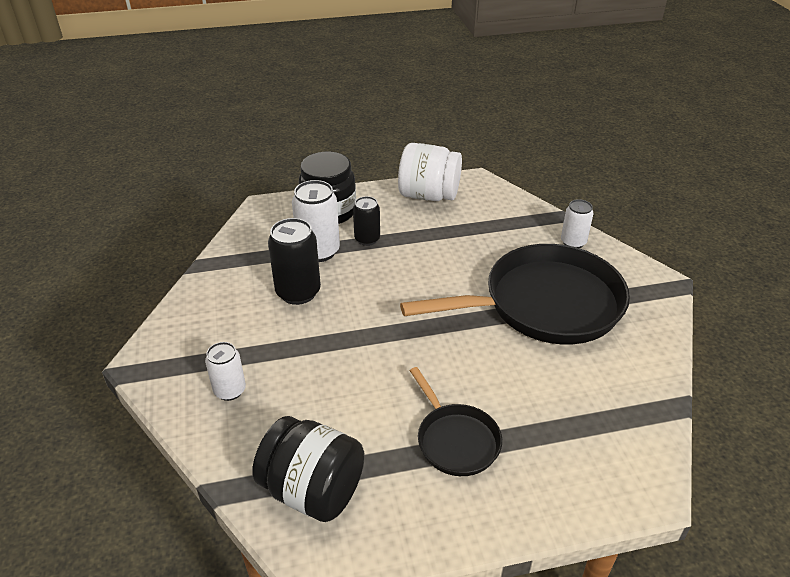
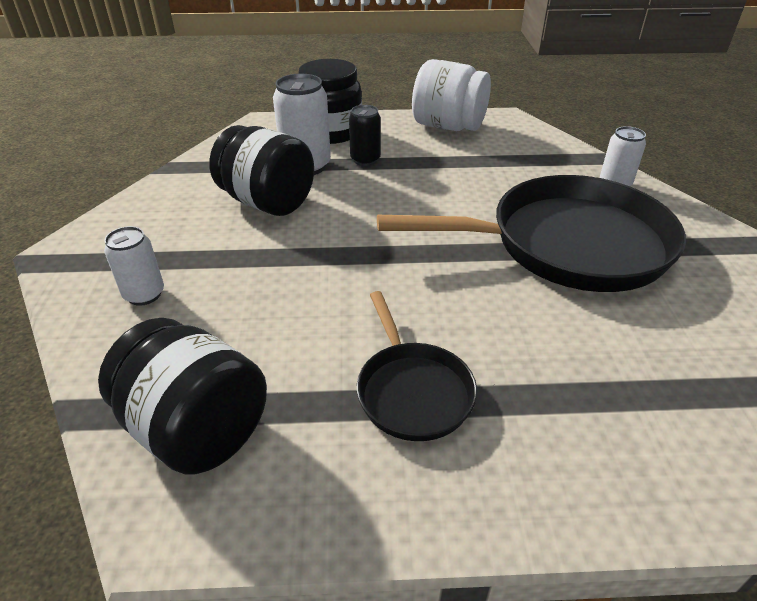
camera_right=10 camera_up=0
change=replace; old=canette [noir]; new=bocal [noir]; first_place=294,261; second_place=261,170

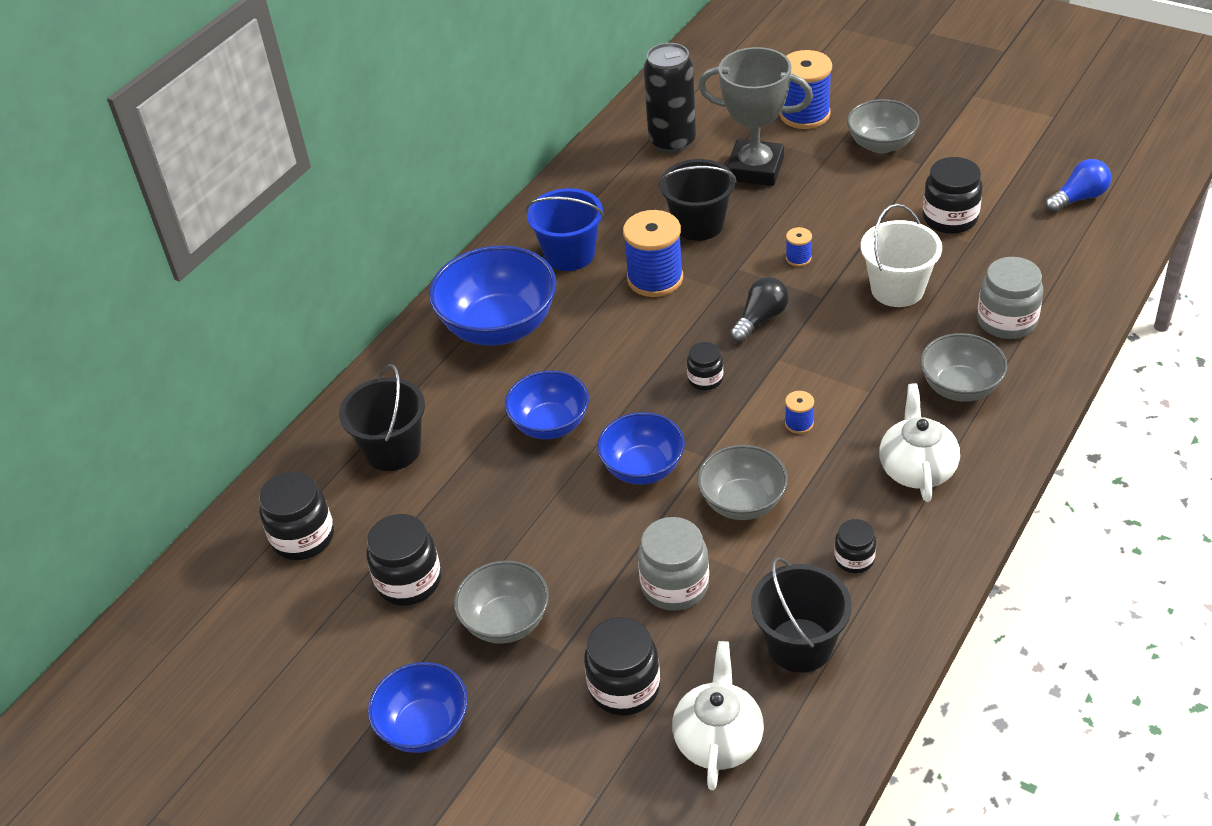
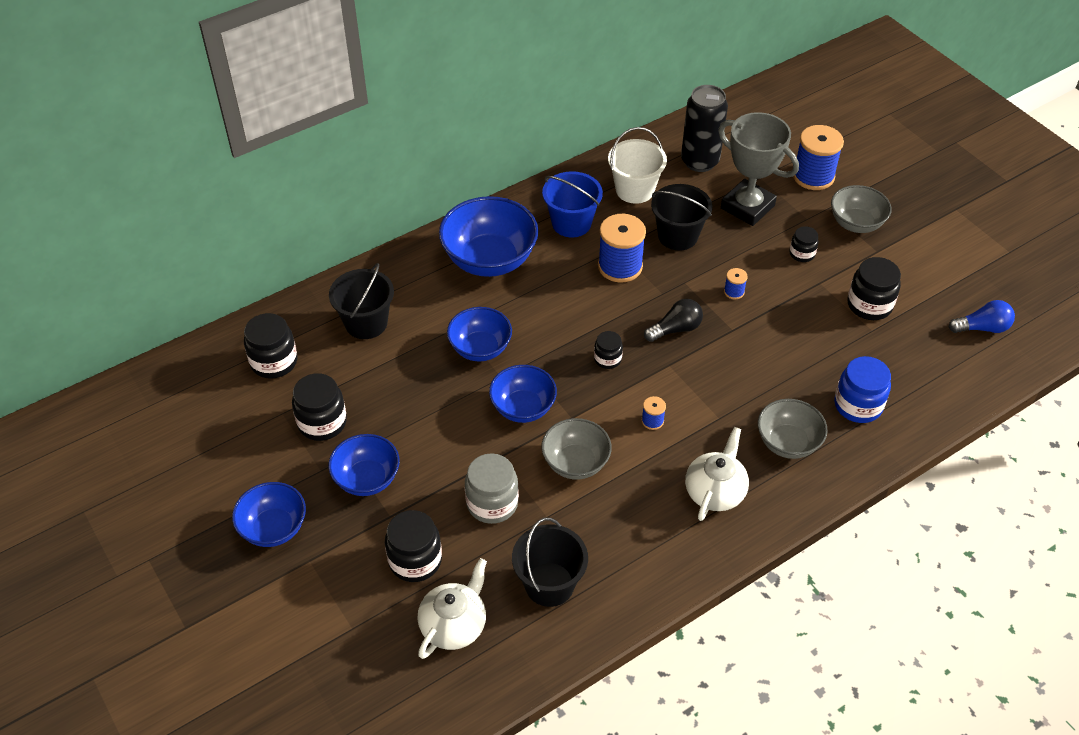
camera_right=20 camera_up=5
change=move; old=bocal [noir]; first_place=855,546; second_place=804,244
change=move; old=seau [blanc]; first_place=901,255; second_place=637,165
change=recolor; old=bol [gris]; new=bol [bleu]; first_place=501,602; second_place=364,465
change=recolor; old=bocal [gris]; new=bocal [bleu]; first_place=1010,298; second_place=862,389

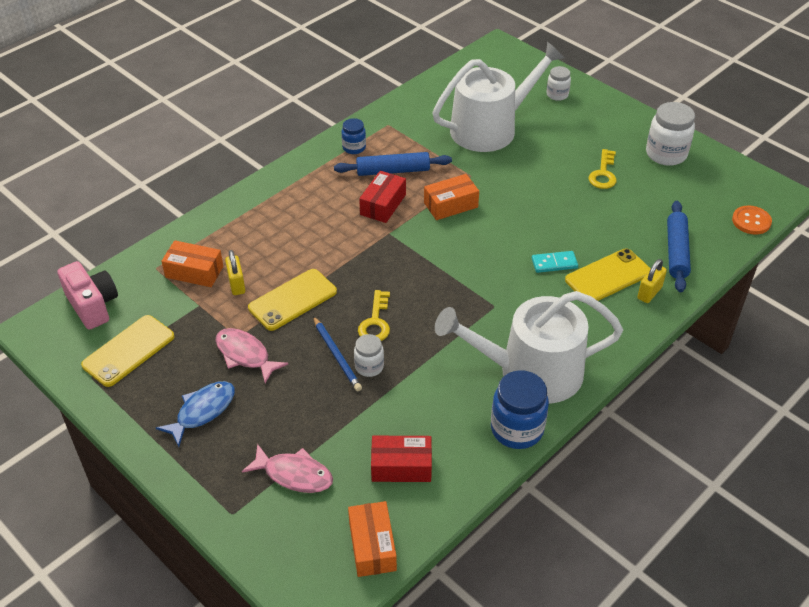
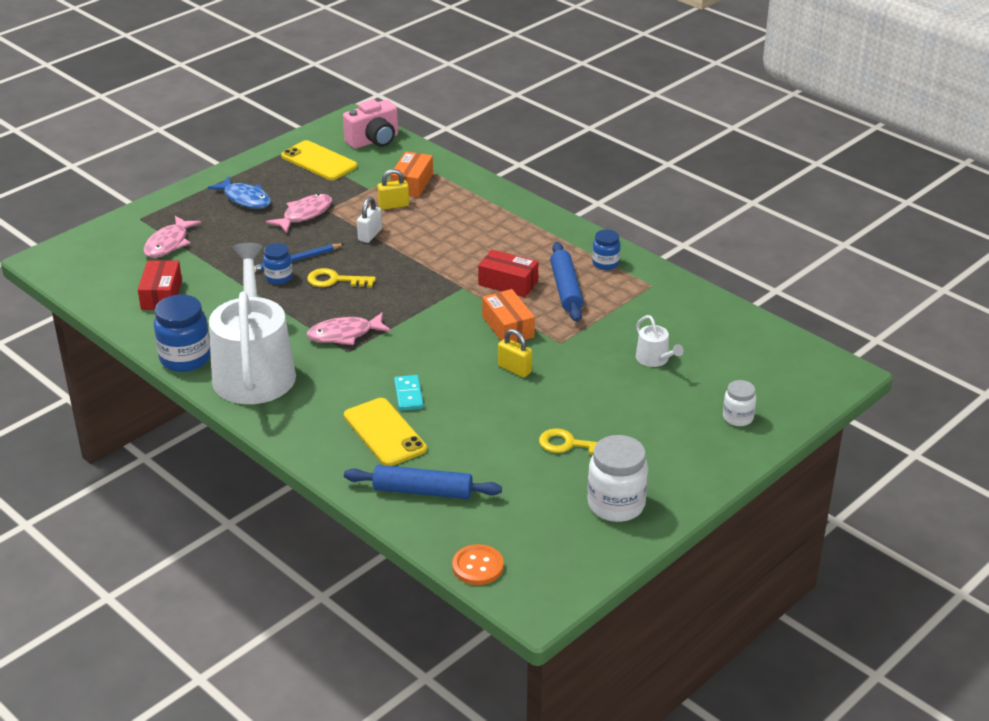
camera_right=90 camera_up=-10
change=delete; old=boîte [orange]; first_place=372,539
change=insert; new=poisson [rose]; second_place=349,328
change=move; old=cadenas [jaune]; first_place=652,281; second_place=515,353
change=replace; old=téléphone [jaune]; new=cadenas [blanc]; first_place=292,300; second_place=369,220
change=recolor; old=bocal [blanc]; new=bocal [bleu]; first_place=369,355; second_place=278,263
change=resize; old=arrosoir [blanc]; first_place=498,97; second_place=660,341; factor=0.4

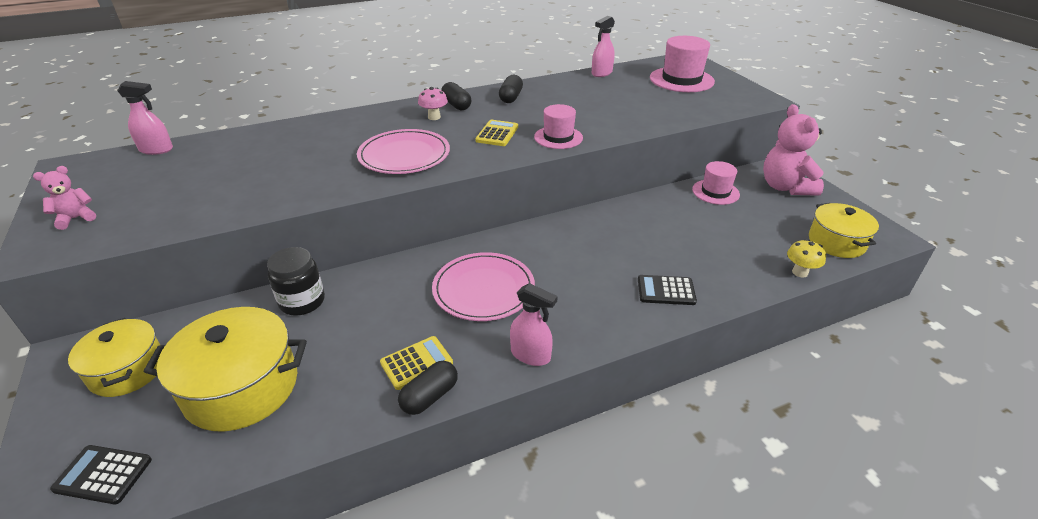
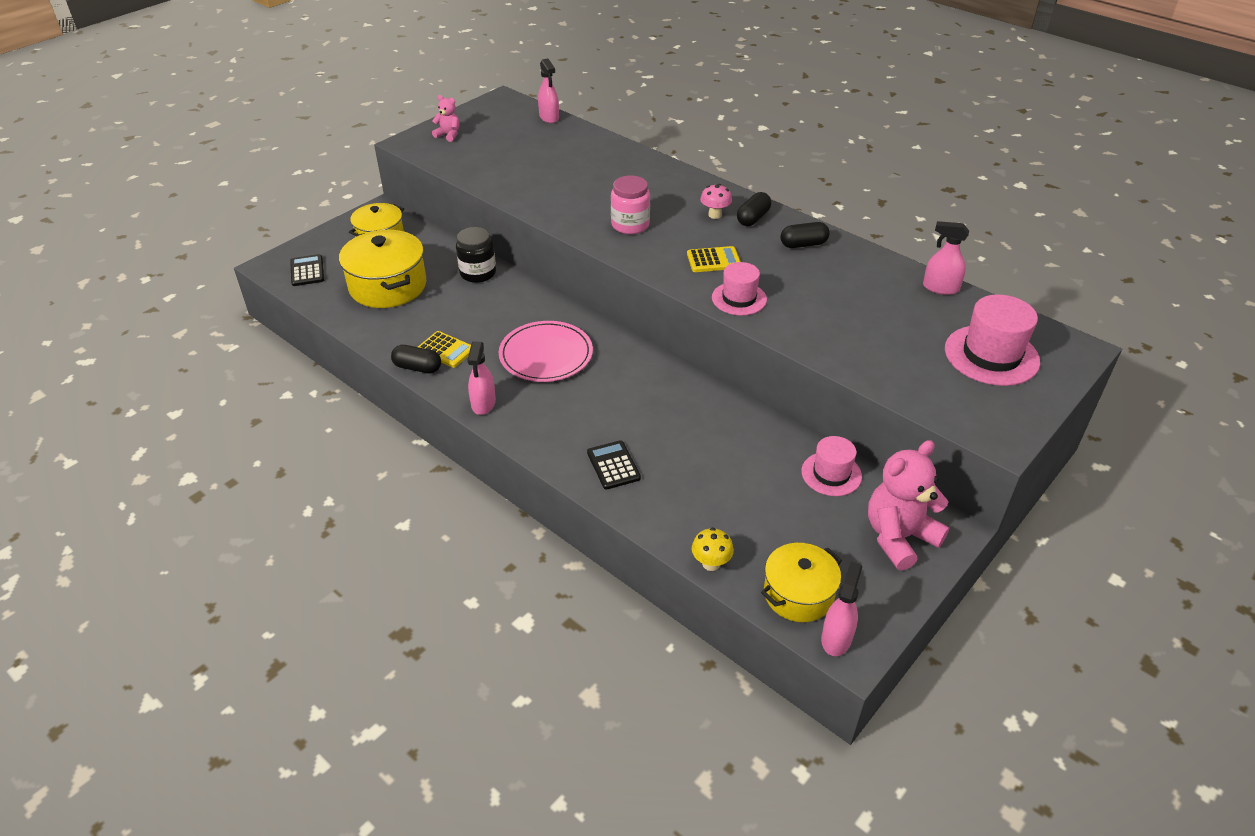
camera_right=65 camera_up=5
change=insert; new=vaporisateur [rose]; second_place=841,608
change=replace; old=assiette [rose]; new=bocal [rose]; first_place=403,151; second_place=630,205

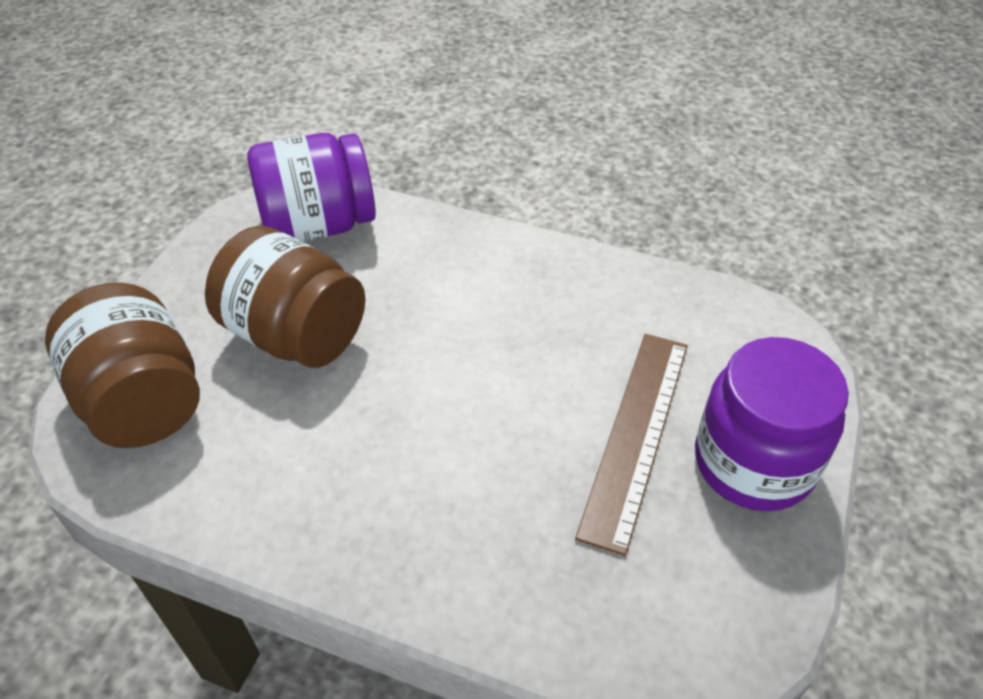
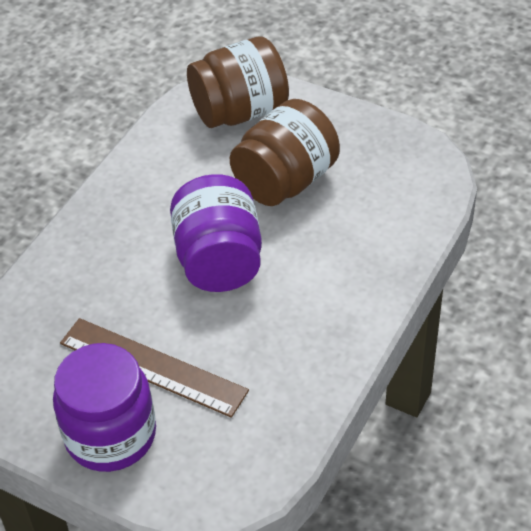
camera_right=100 camera_up=0
change=move; old=bocal [violet]; first_place=311,187; second_place=216,233

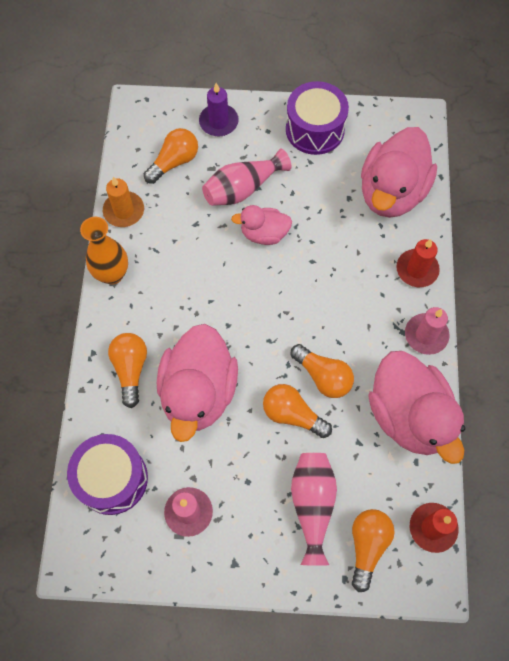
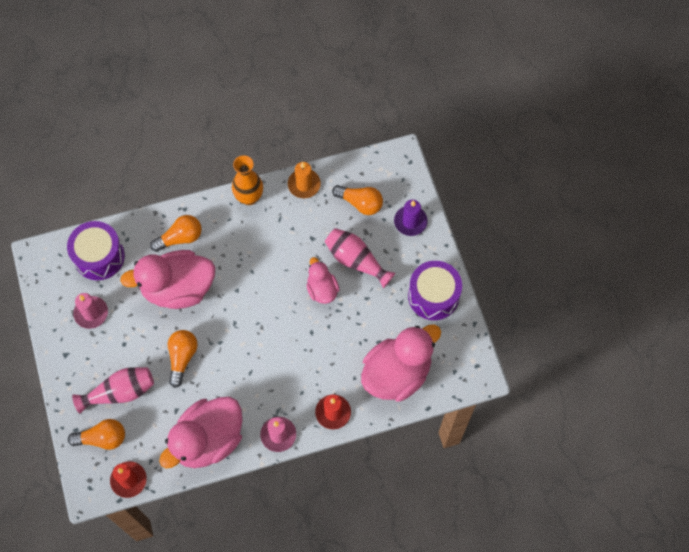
camera_right=70 camera_up=0
change=delete; old=ampoule [orange]; first_place=322,371
change=rotate; old=canard [rose]; first_place=399,172; second_place=401,363; degrees=135

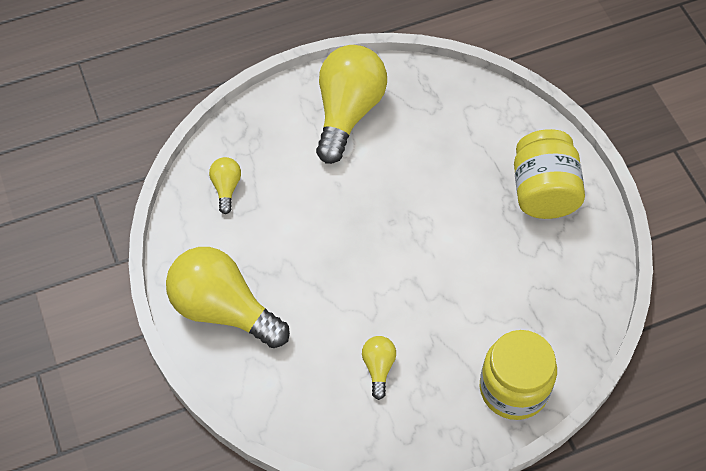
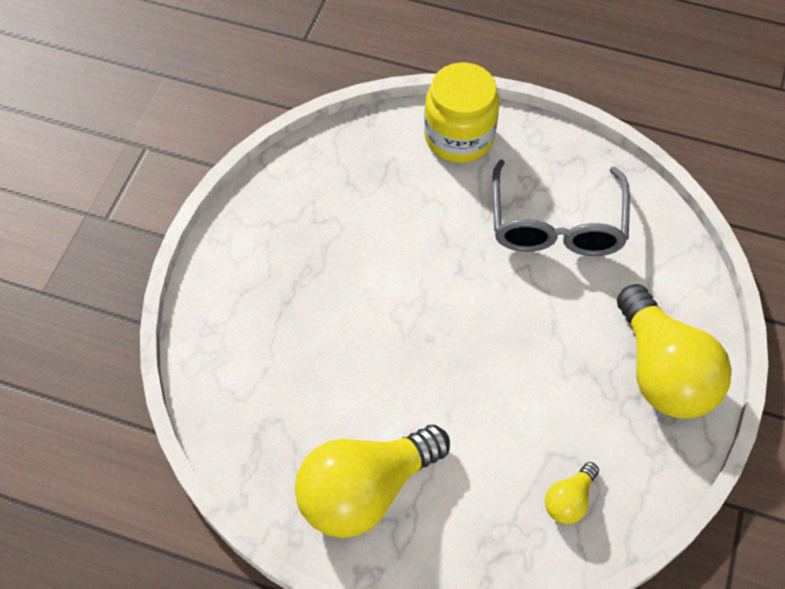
camera_right=-140 camera_up=0
change=delete; old=bocal [jaune]; first_place=549,174
change=replace; old=ampoule [jaune]; new=lunettes [gris]; first_place=379,368; second_place=561,208

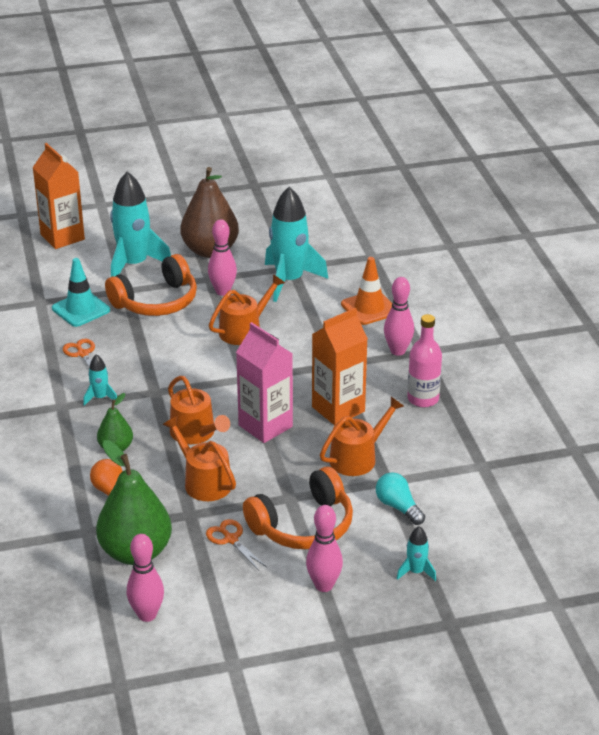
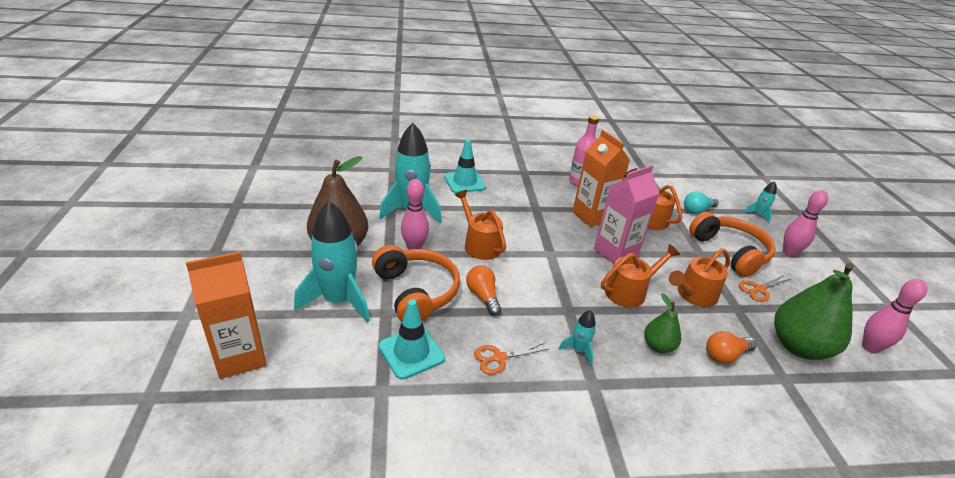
camera_right=-85 camera_up=0
change=delete; old=quille [rose]; first_place=399,316
change=insert; new=ampoule [orange]; second_place=483,290
change=recolor; old=cône de chantier [orange]; new=cône de chantier [turquoise]; first_place=366,291; second_place=465,166

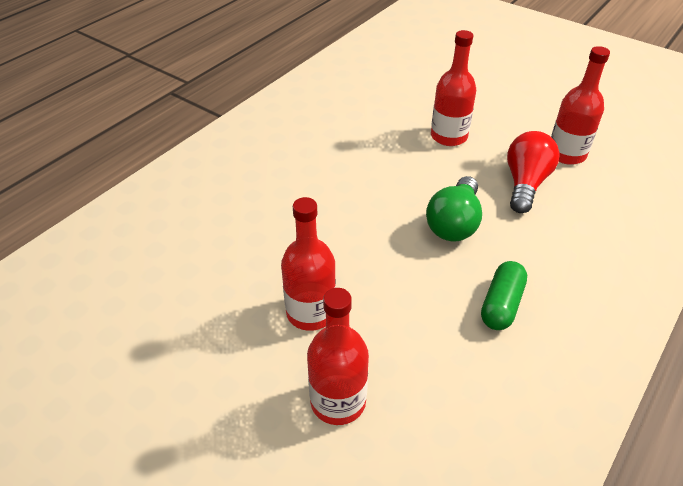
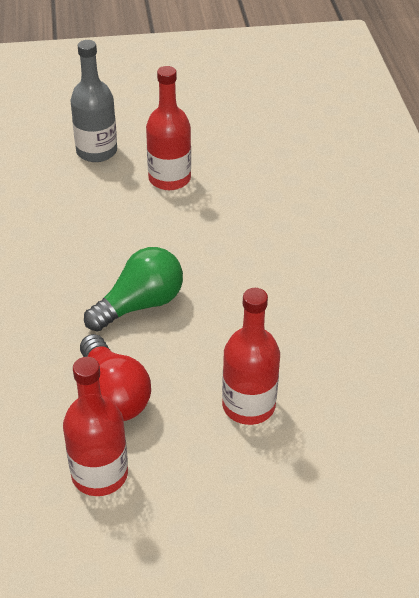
camera_right=135 camera_up=0
change=delete; old=gélule [vert]; first_place=504,295
change=recolor; old=bouteille [rouge]; new=bouteille [gris]; first_place=338,356; second_place=93,101
change=rotate; old=ampoule [vert]; first_place=454,208; second_place=133,289; degrees=75

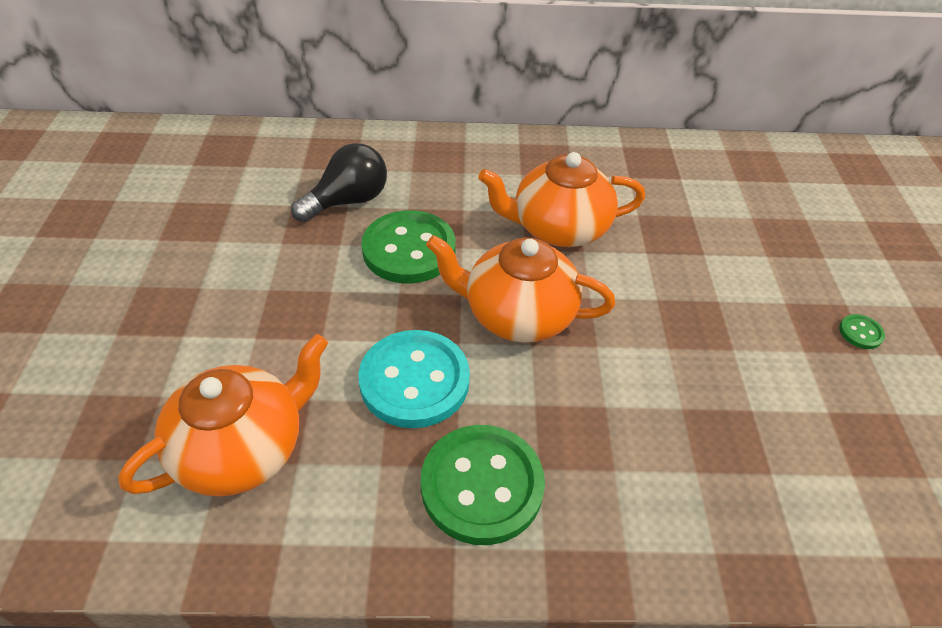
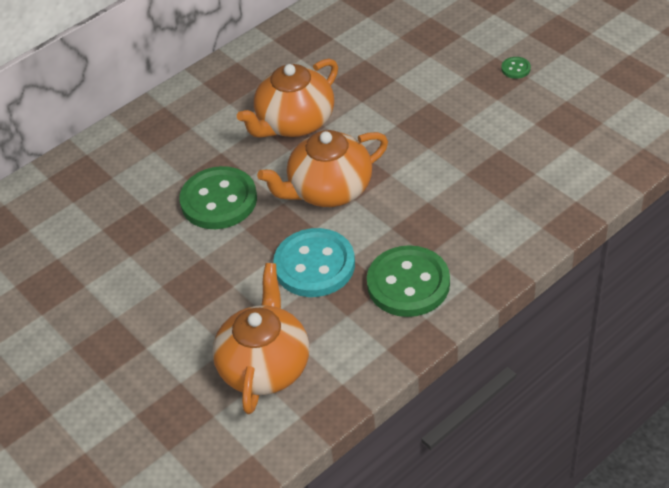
camera_right=-35 camera_up=0
change=delete; old=ampoule [noir]; first_place=339,182

